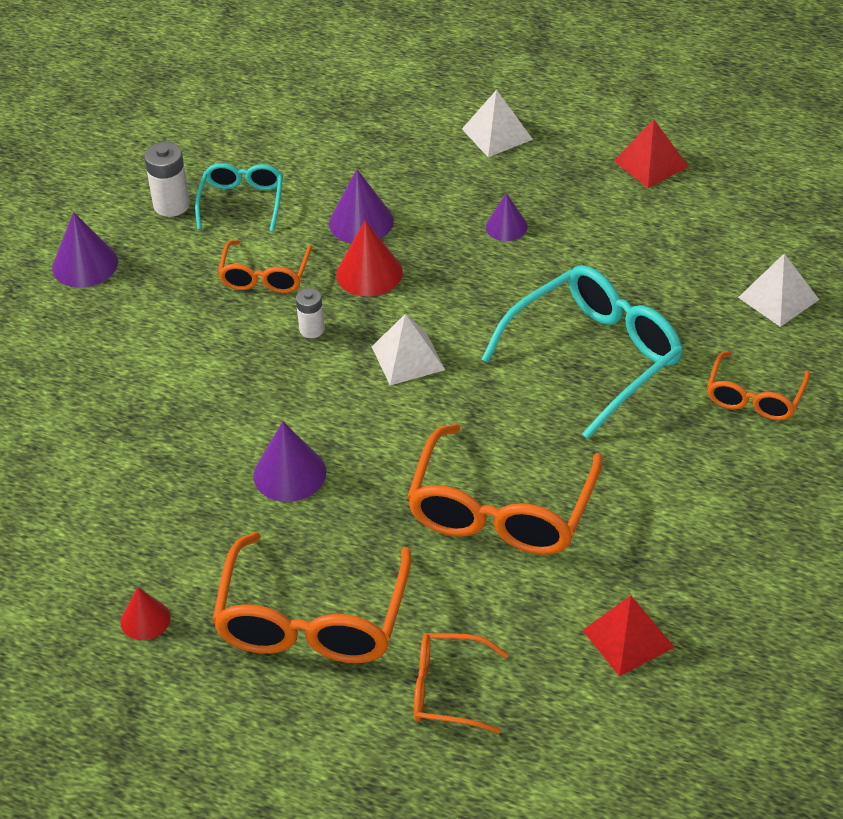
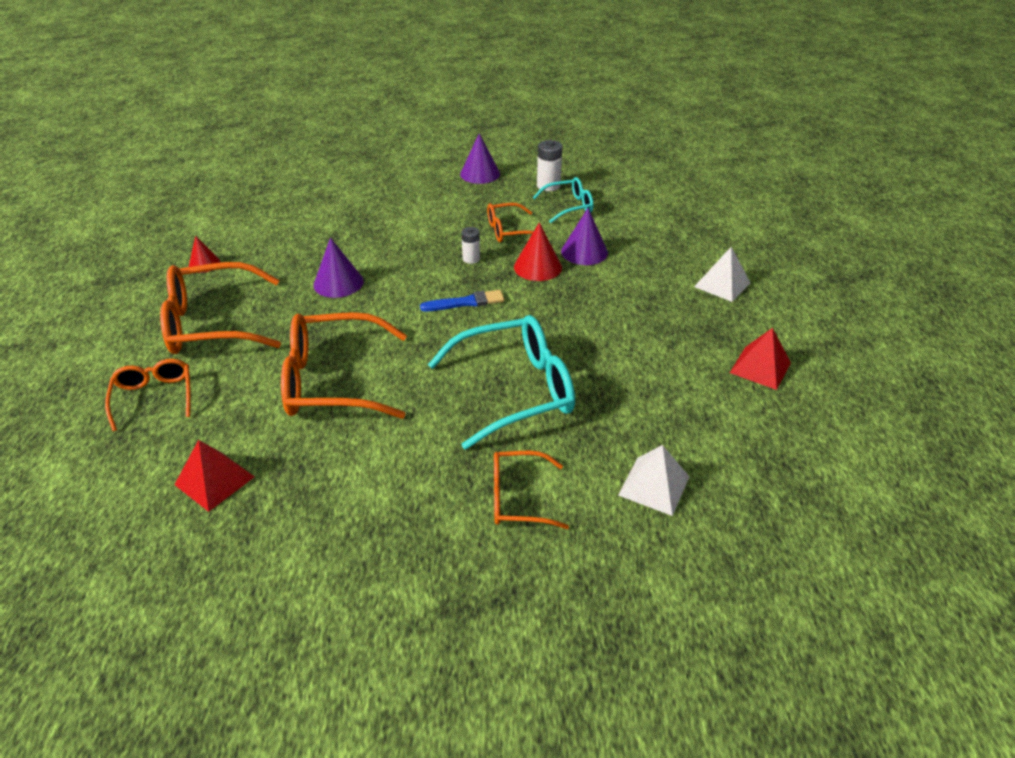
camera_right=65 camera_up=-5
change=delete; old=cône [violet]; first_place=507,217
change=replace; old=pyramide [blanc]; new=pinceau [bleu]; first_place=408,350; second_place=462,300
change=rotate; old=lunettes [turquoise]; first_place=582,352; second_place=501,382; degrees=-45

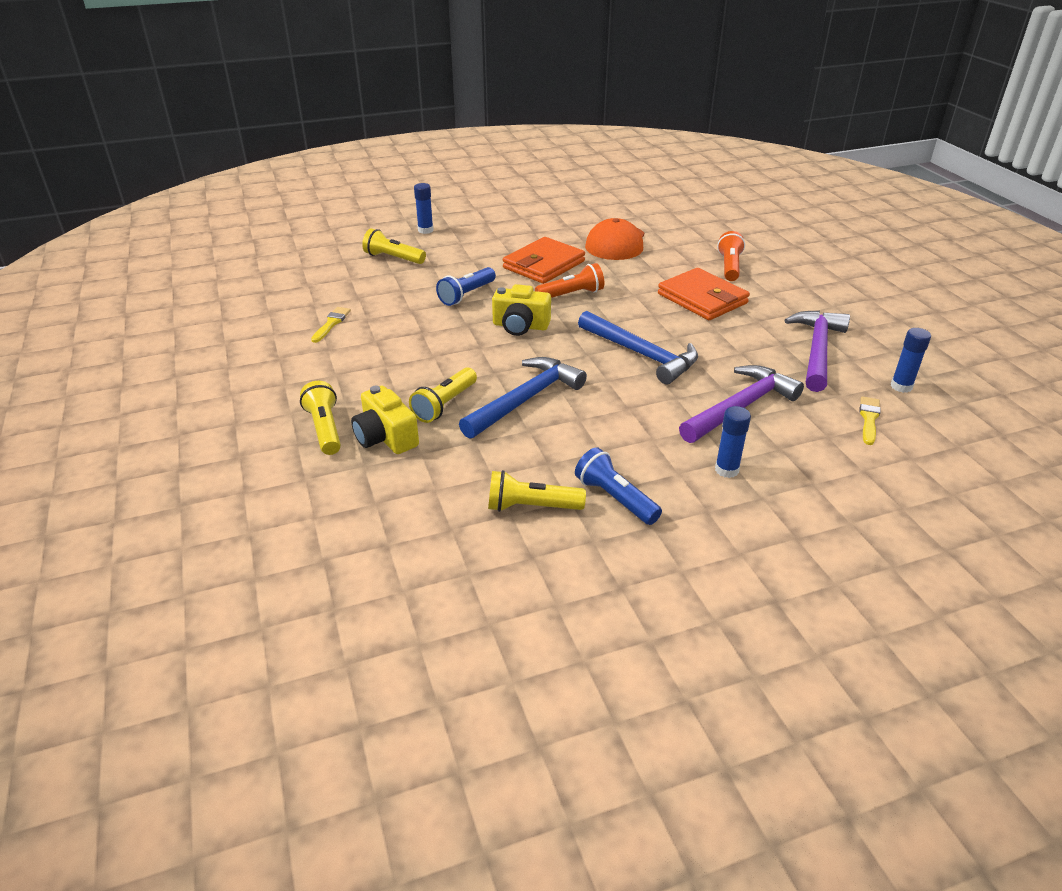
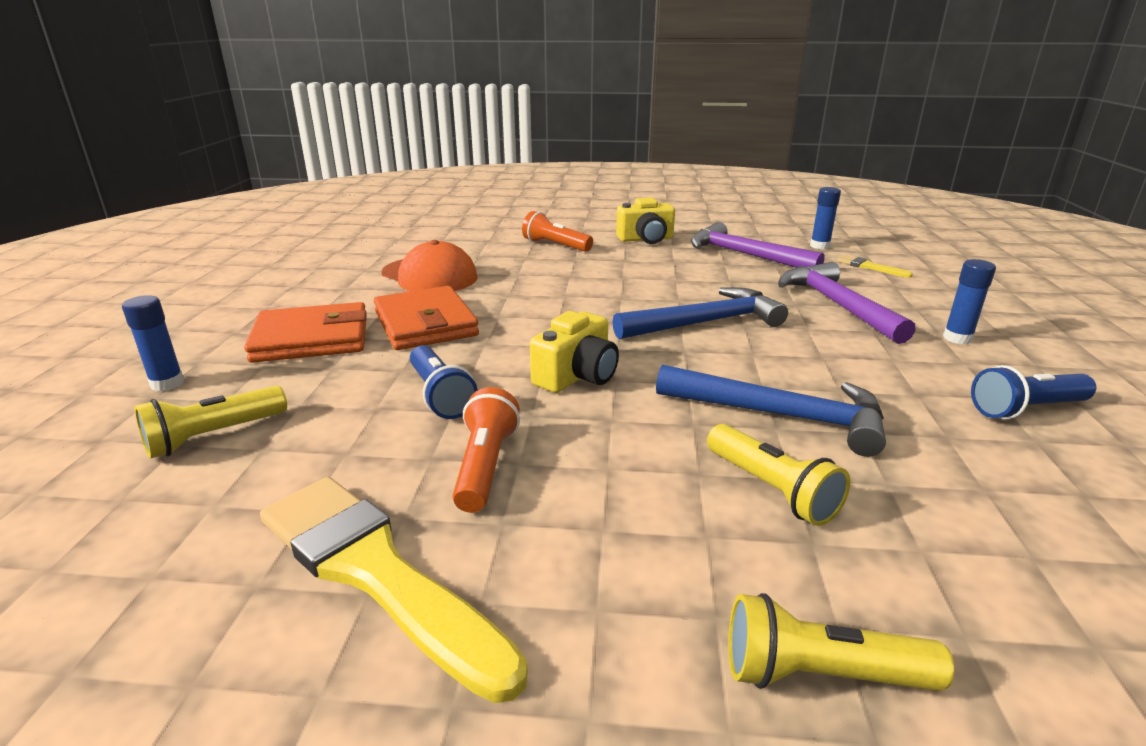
camera_right=-65 camera_up=-10
change=delete; old=lampe de poche [jaune]; first_place=537,491
change=move; old=appareil photo [jaune]; first_place=385,420; second_place=645,220
change=move; old=lampe de poche [orange]; first_place=569,280; second_place=486,450
change=move; old=portefeuille [orange]; first_place=704,294; second_place=305,332
change=rotate; old=marteau [bleu]; first_place=523,398; second_place=771,410; degrees=135
change=resize; old=pinceau [jaune]; first_place=331,325; second_place=394,590; factor=2.29

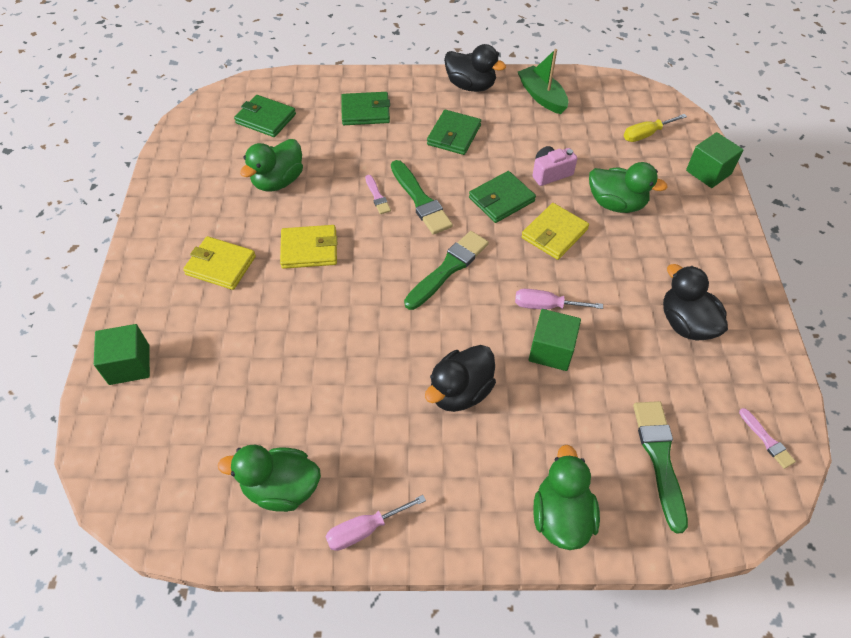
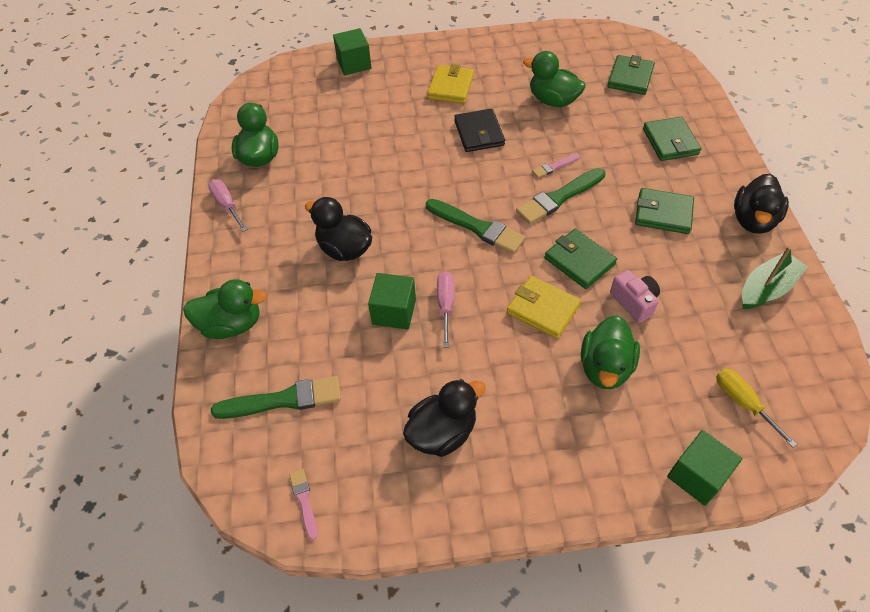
camera_right=85 camera_up=0
change=recolor; old=portefeuille [jaune]; new=portefeuille [noir]; first_place=308,247; second_place=479,130
change=rotate; old=pinceau [rose]; first_place=767,438; second_place=303,504; degrees=105

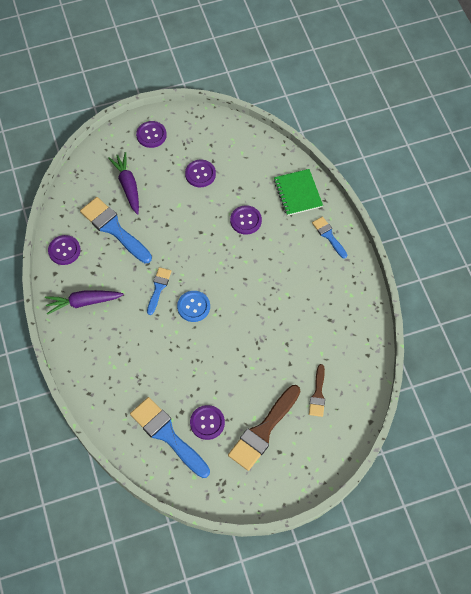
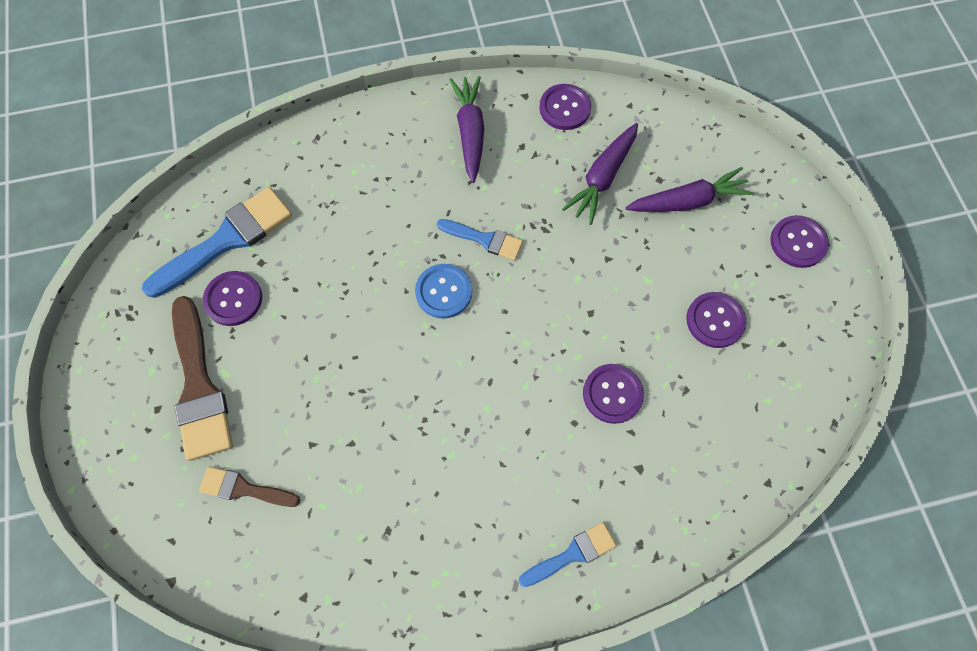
camera_right=95 camera_up=5
change=delete; old=carnet [vert]; first_place=298,192
change=replace; old=pinceau [bleu]; new=carotte [violet]; first_place=116,230; second_place=600,174
change=rotate; old=pinceau [marron]; first_place=264,428; second_place=202,378; degrees=-150

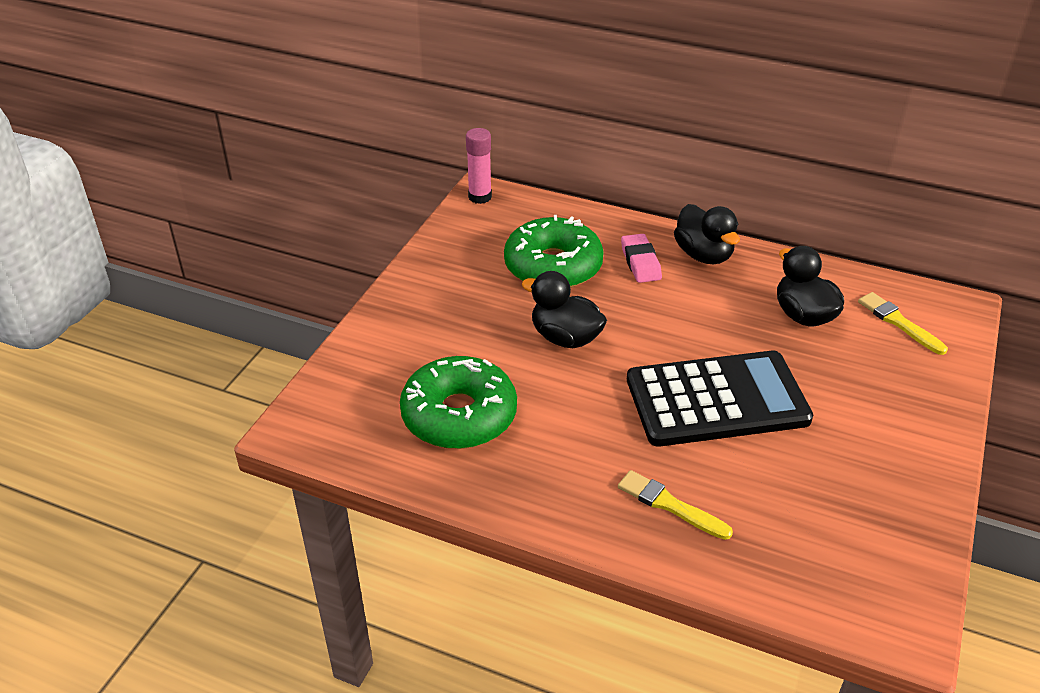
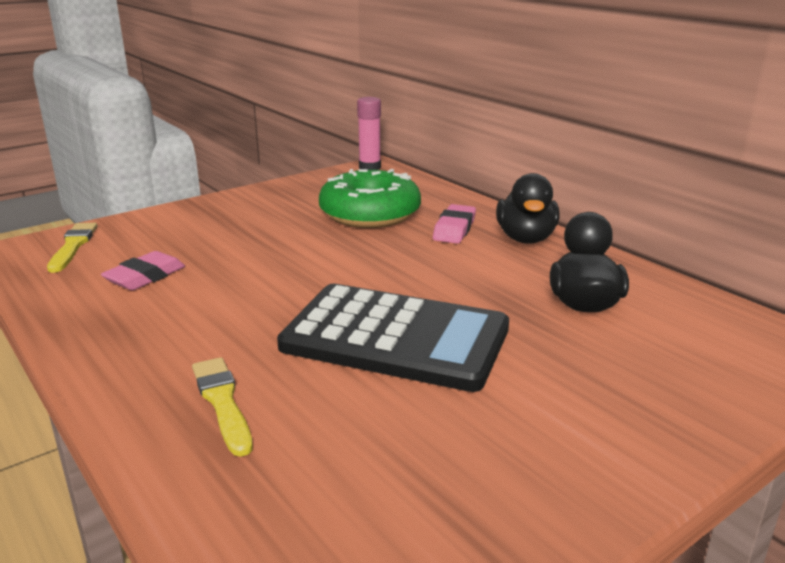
camera_right=30 camera_up=-15
change=delete; old=canard [noir]; first_place=564,309
change=move; old=pinceau [jaune]; first_place=903,323; second_place=72,248
change=replace; old=beignet [vert]; new=gomme [rose]; first_place=458,402; second_place=143,270

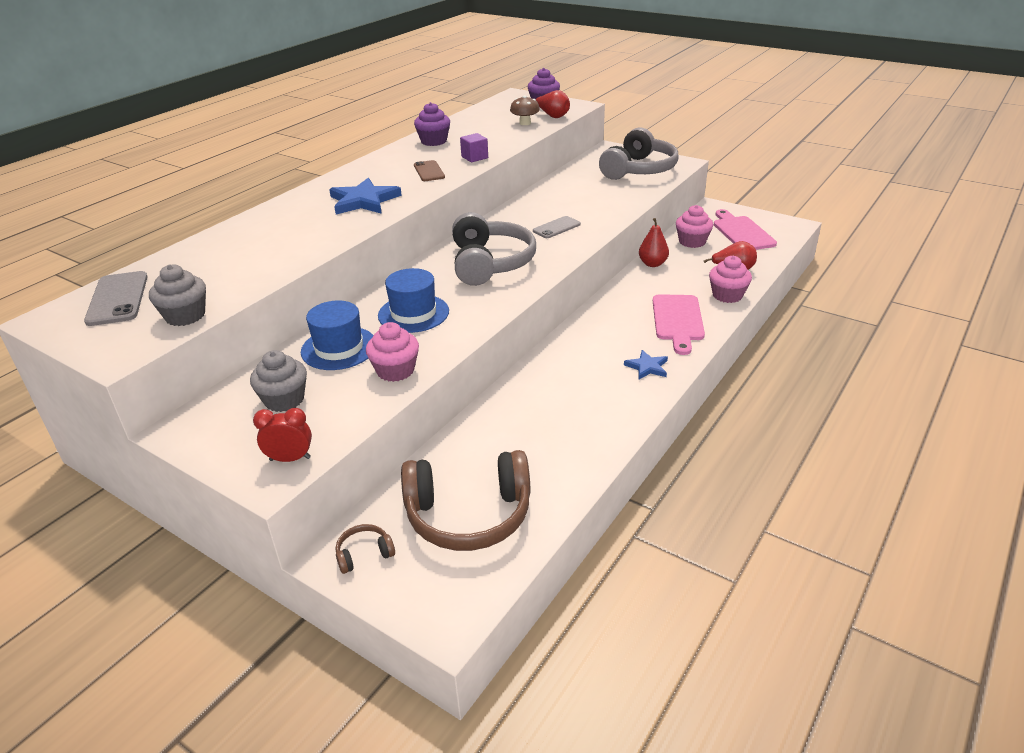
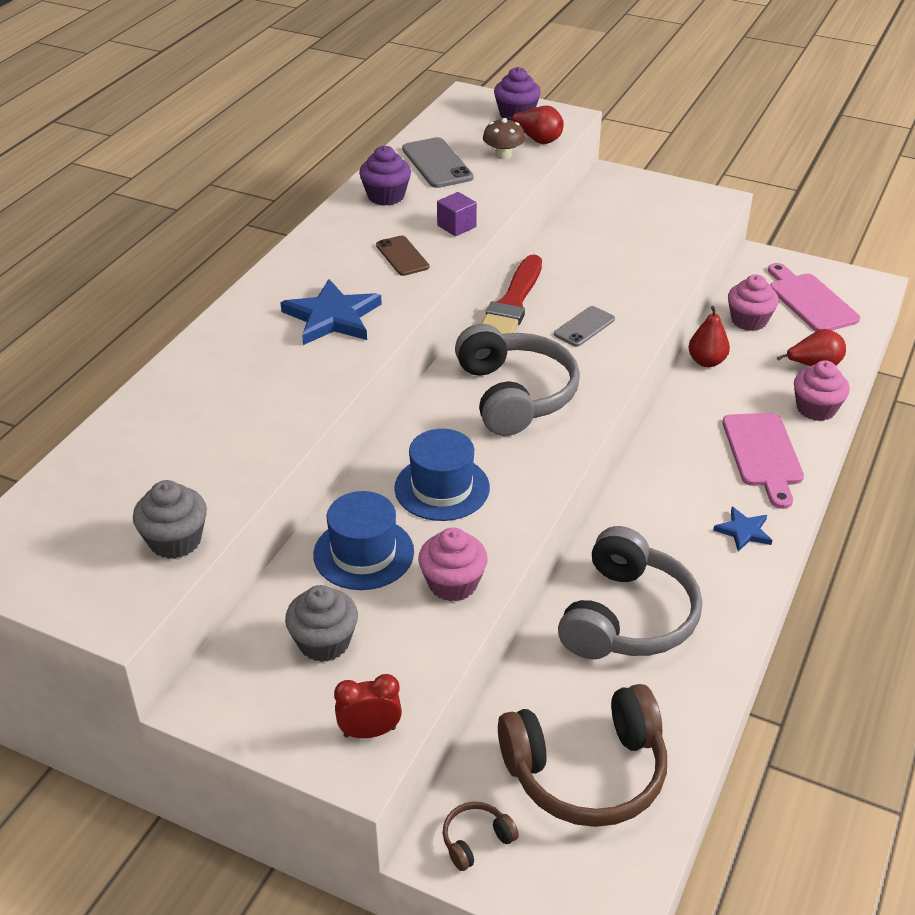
camera_right=-10 camera_up=5
change=insert; new=pinceau [rouge]; second_place=511,294
change=move; old=téléphone [gris]; first_place=116,298; second_place=437,162
change=move; old=casque audio [gris]; first_place=639,154; second_place=630,592

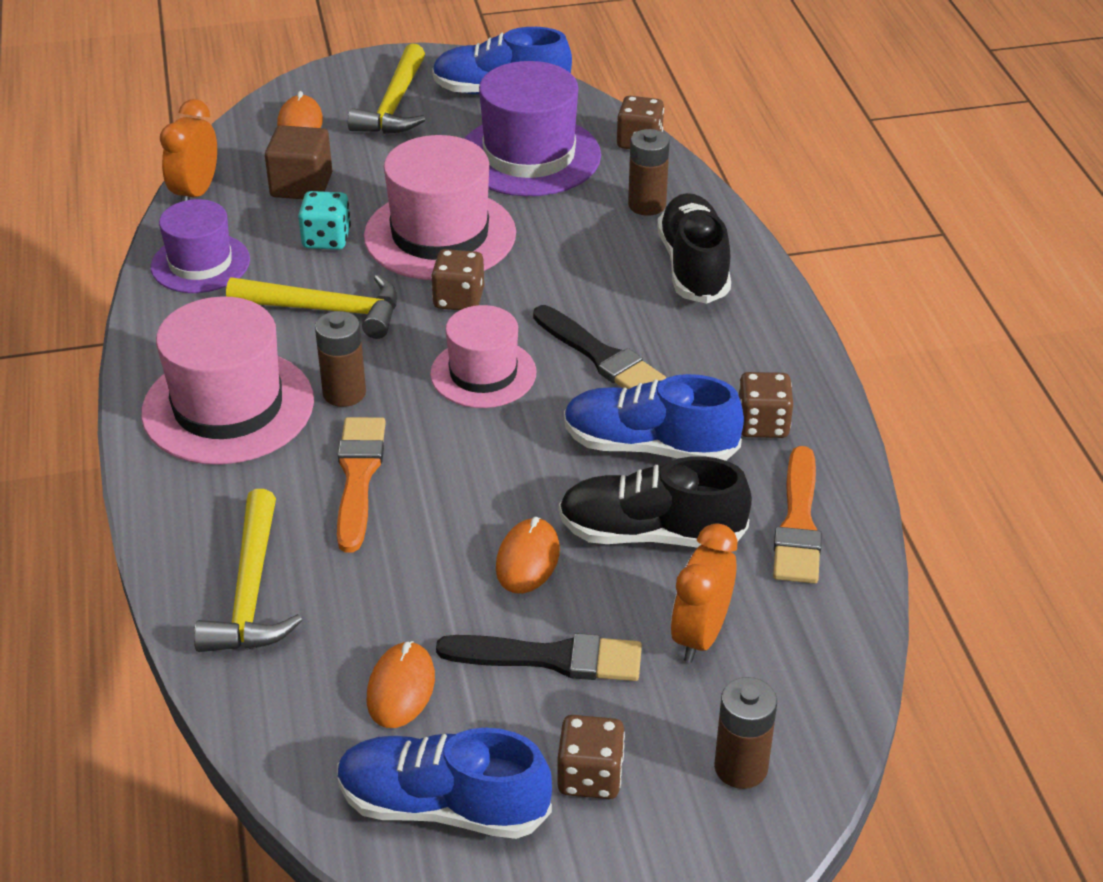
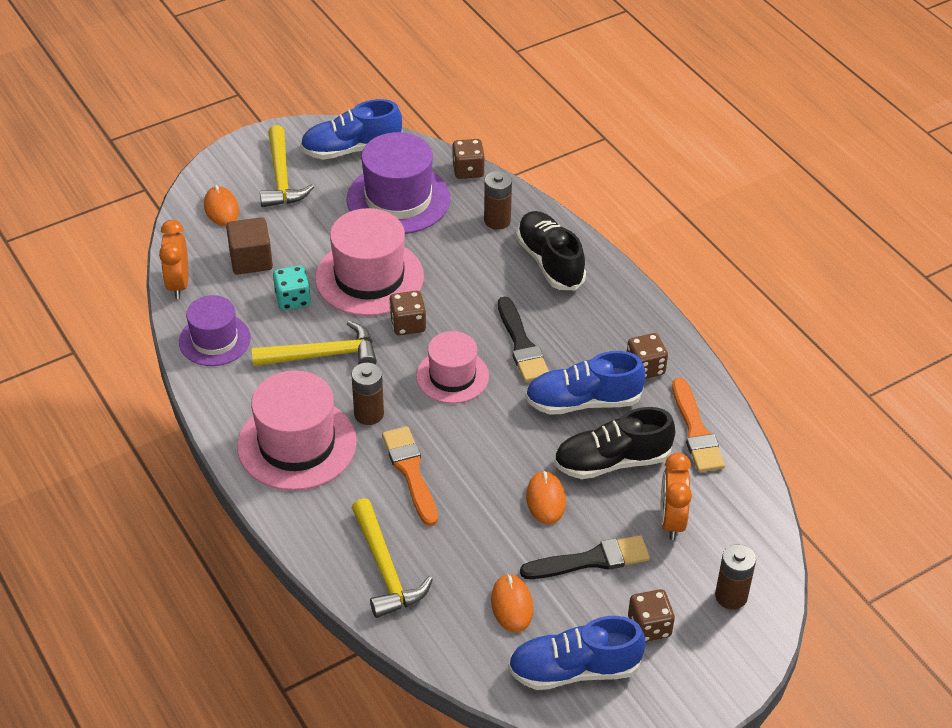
camera_right=-20 camera_up=5
change=rotate; old=pinceau [noir]; first_place=599,347; second_place=523,339; degrees=45

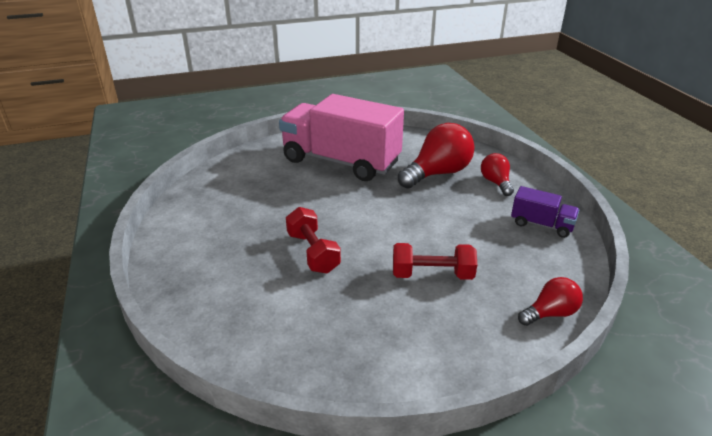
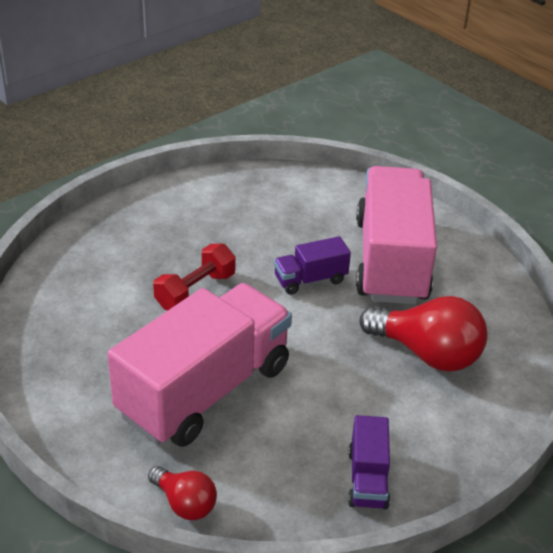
camera_right=65 camera_up=5
change=delete; old=ampoule [rouge]; first_place=497,174
change=insert; new=camion [violet]; second_place=312,265
change=replace; old=haltère [rouge]; new=camion [rose]; first_place=435,261; second_place=200,365

